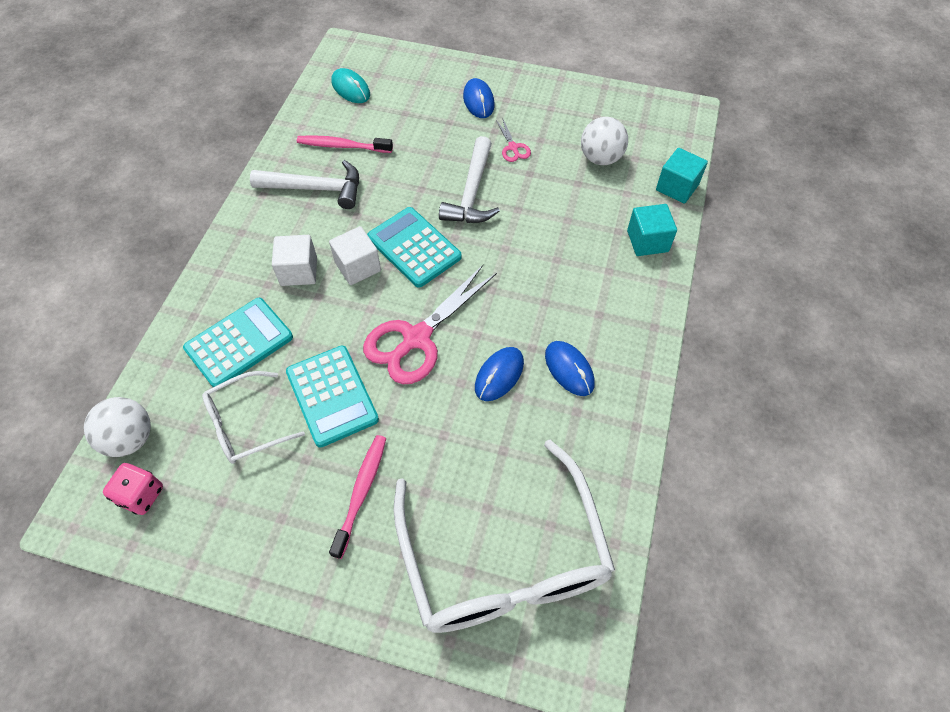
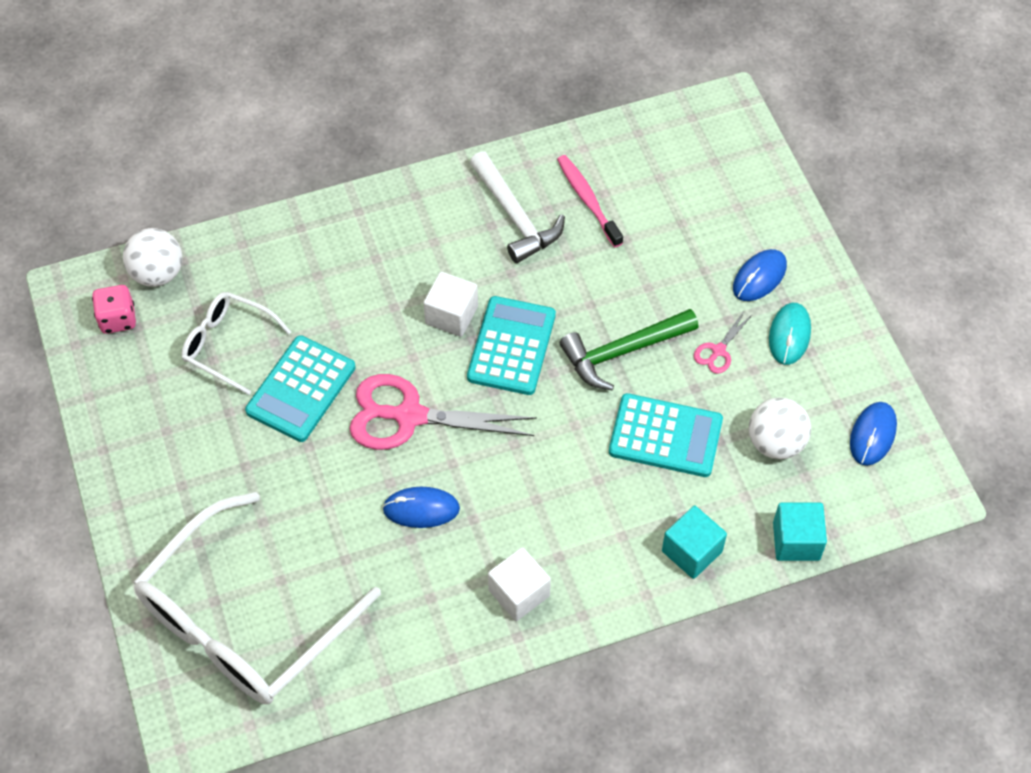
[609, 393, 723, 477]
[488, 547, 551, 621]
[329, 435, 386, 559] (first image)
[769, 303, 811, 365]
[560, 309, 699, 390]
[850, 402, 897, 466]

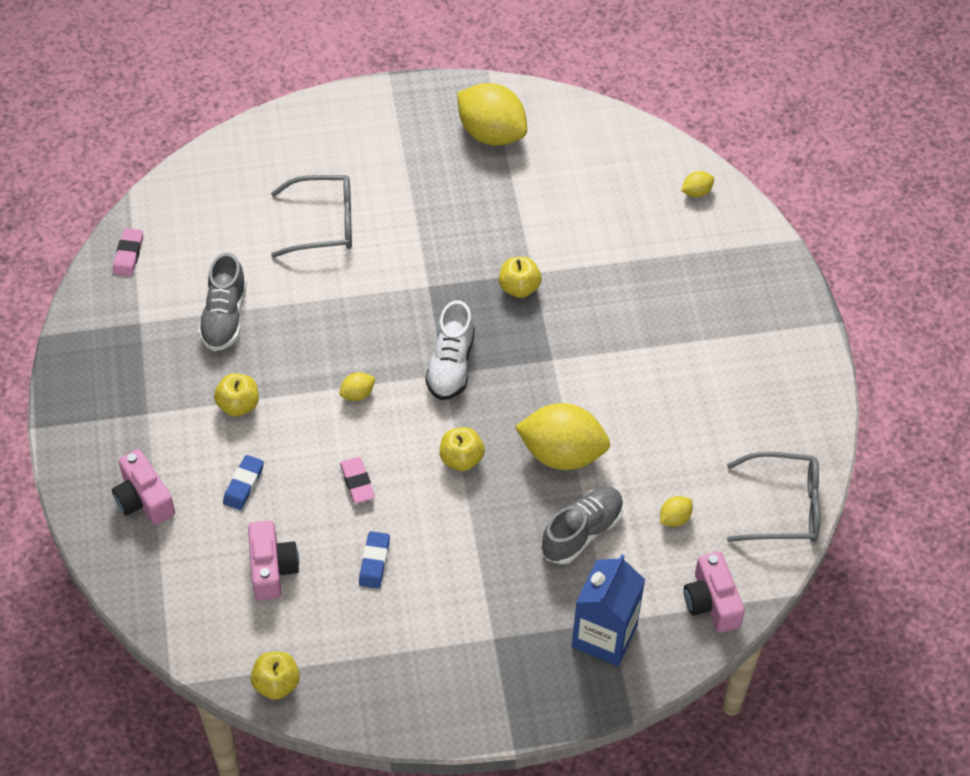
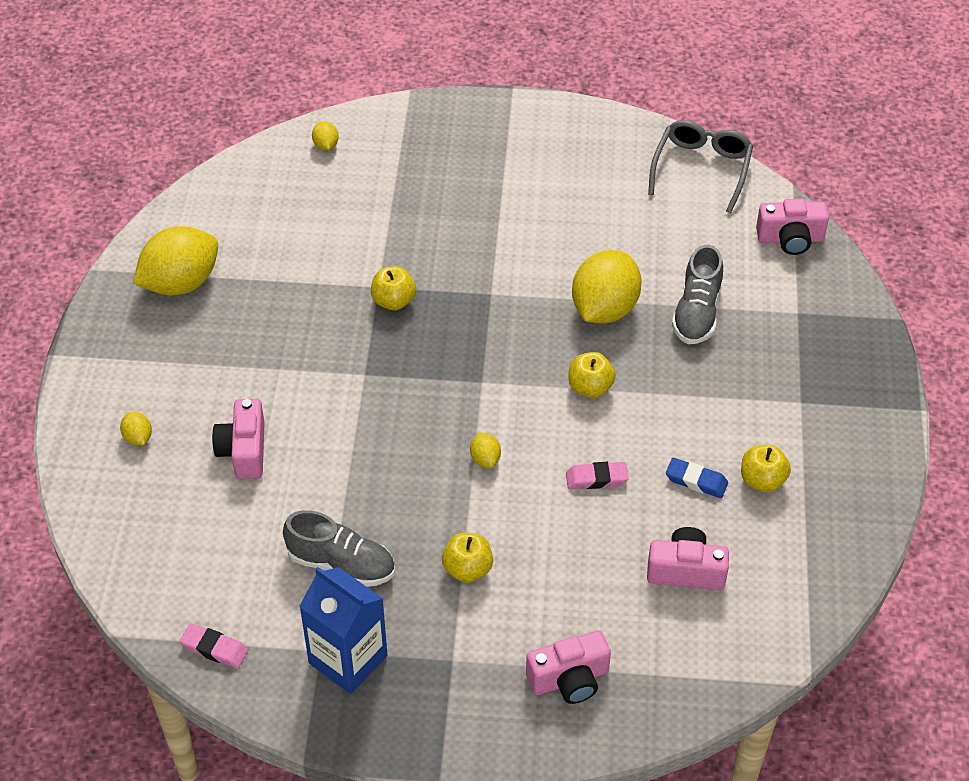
[223, 455, 264, 510] (first image)
[741, 445, 791, 492]
[212, 399, 265, 479]
[425, 300, 475, 400] (first image)
[672, 245, 723, 344]
[299, 567, 387, 694]
[120, 412, 152, 445]

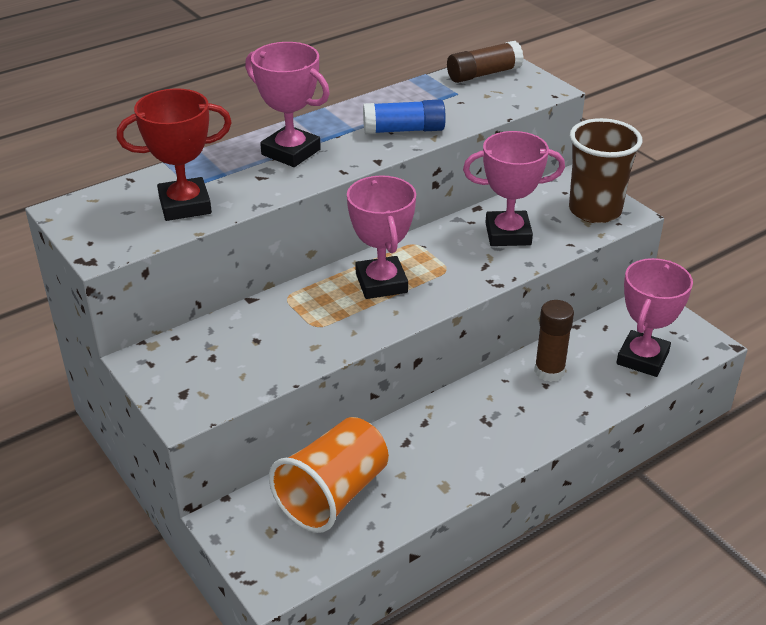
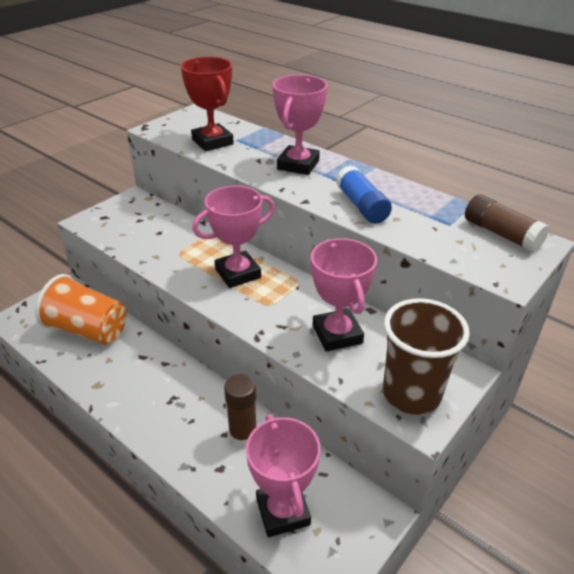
[246, 414, 321, 537]

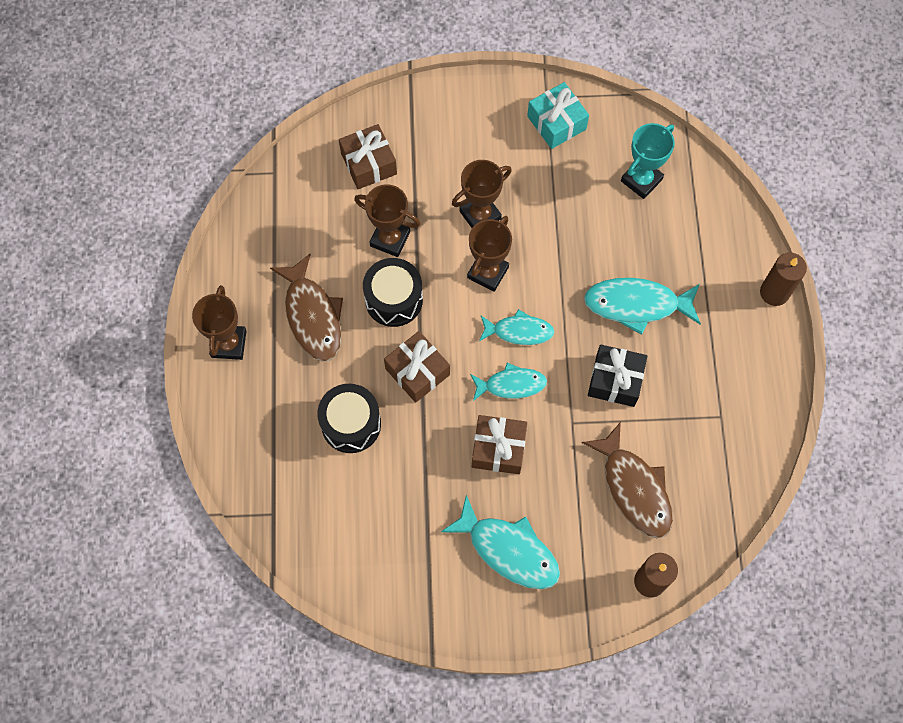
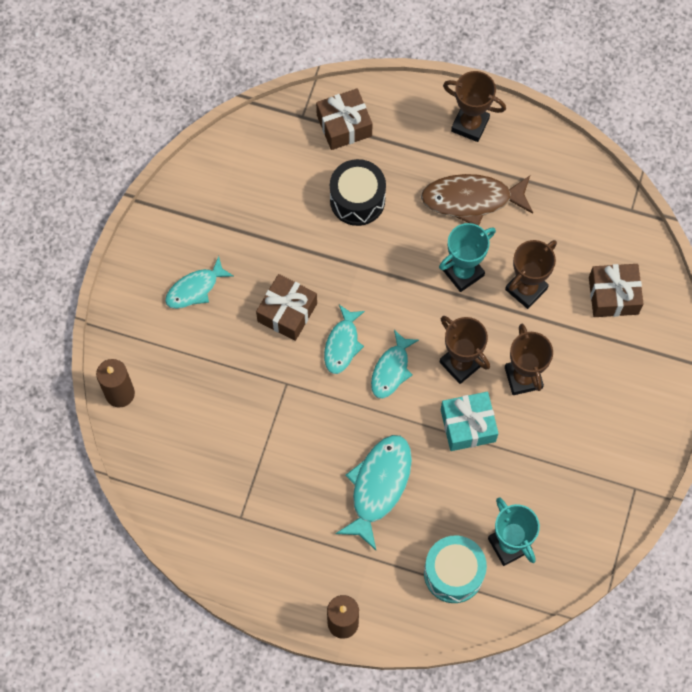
[439, 223, 496, 292]
[316, 88, 373, 150]
[165, 256, 233, 309]
[441, 392, 498, 451]
[582, 422, 673, 538] (first image)
[588, 345, 647, 407] (first image)
[424, 535, 487, 603]

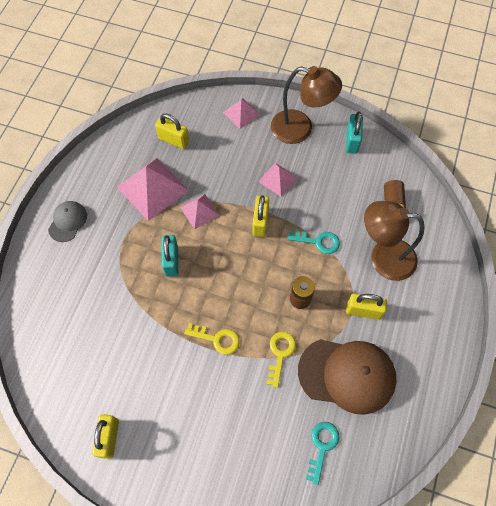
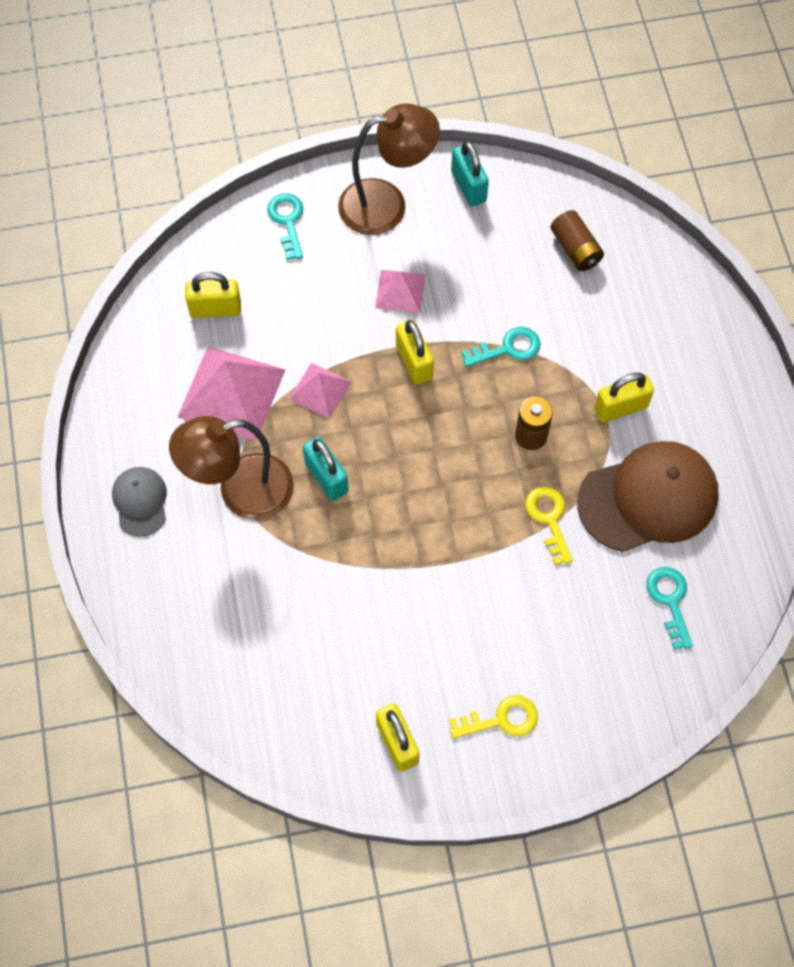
[449, 695, 538, 739]
[267, 193, 304, 260]
[169, 416, 294, 520]

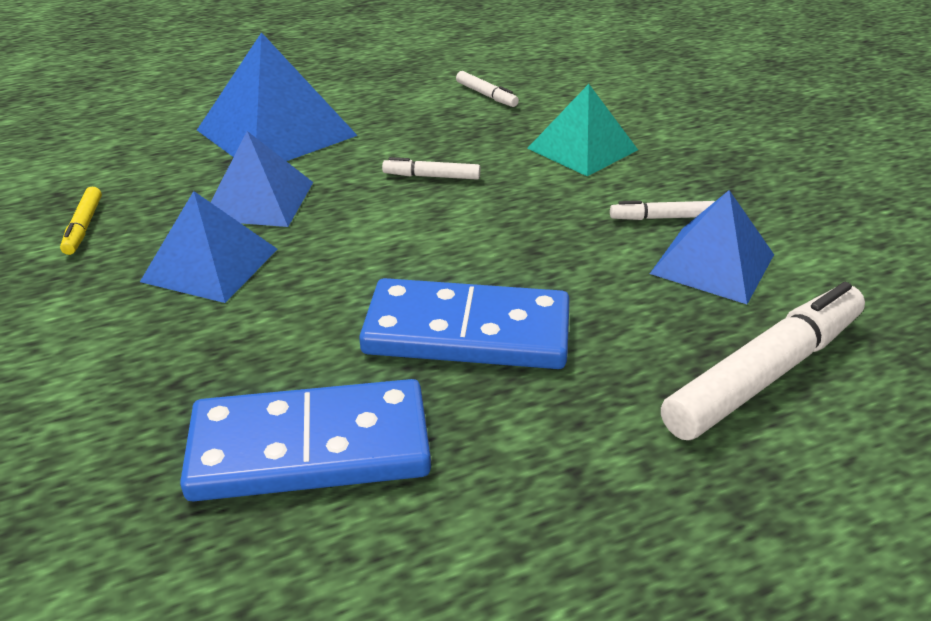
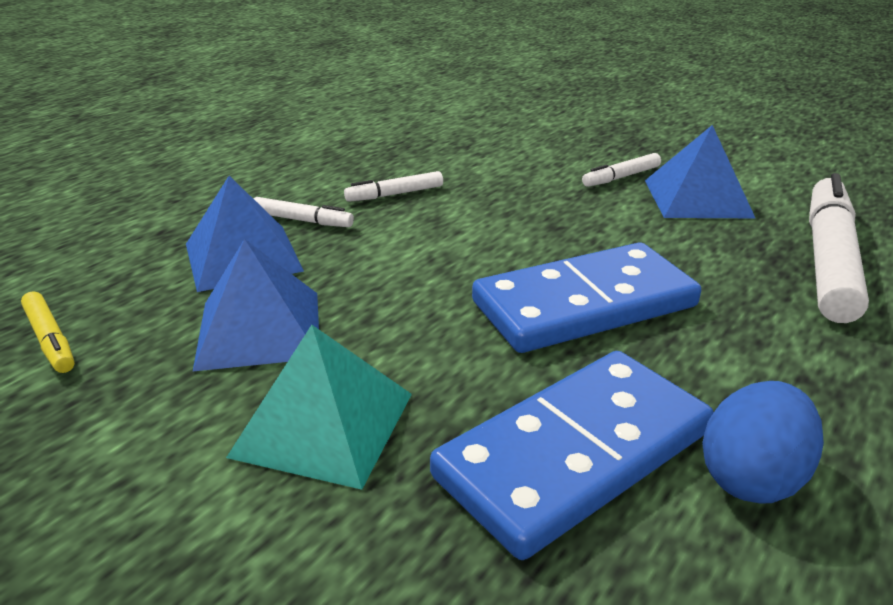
[197, 32, 358, 161] (first image)
[253, 197, 354, 227]
[226, 325, 412, 490]
[702, 381, 824, 504]

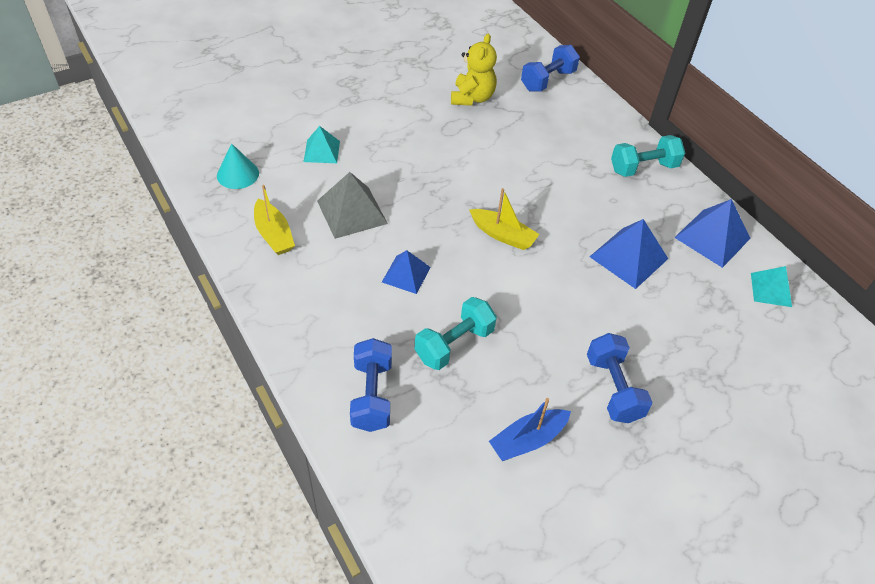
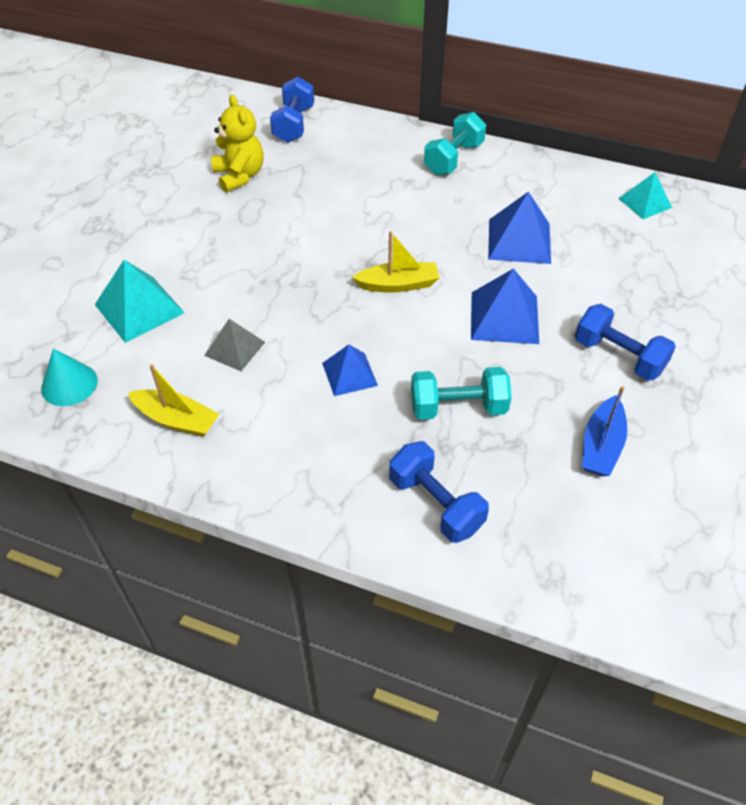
[95, 260, 185, 343]
[204, 319, 265, 371]
[411, 367, 512, 420]
[471, 268, 539, 344]

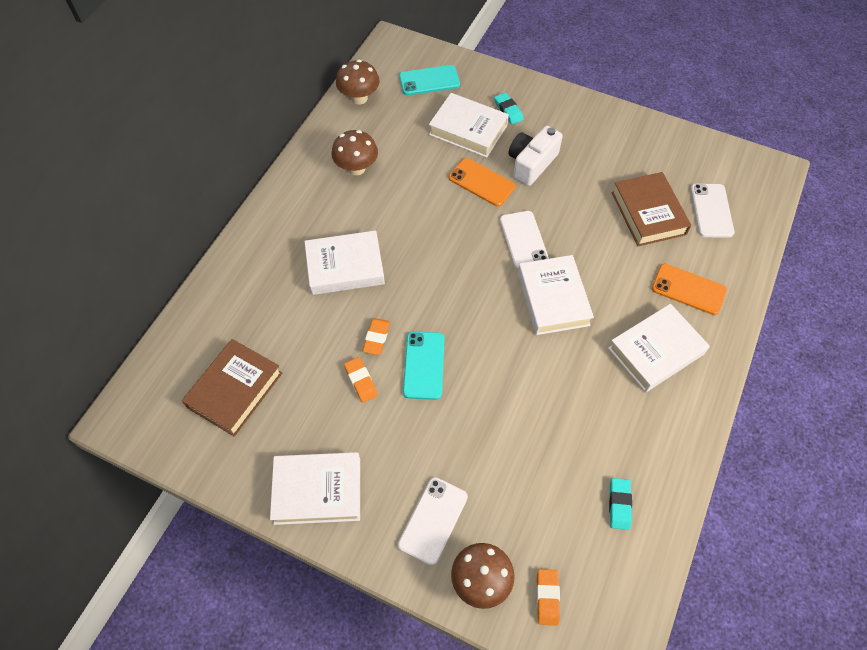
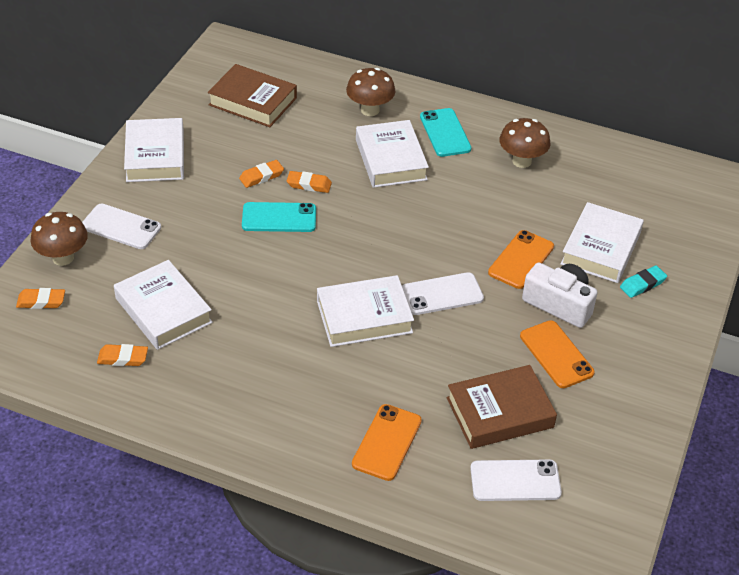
[346, 68, 395, 116]
[420, 108, 471, 157]
[114, 260, 213, 350]
[97, 344, 148, 366]
[520, 320, 595, 388]

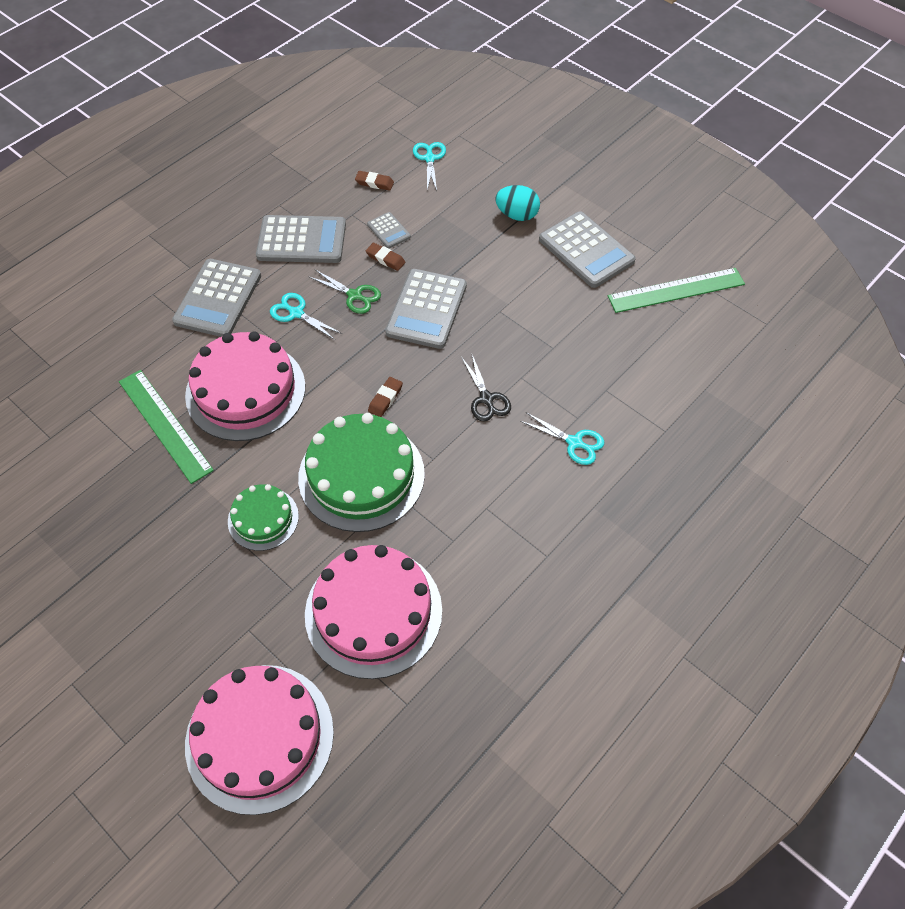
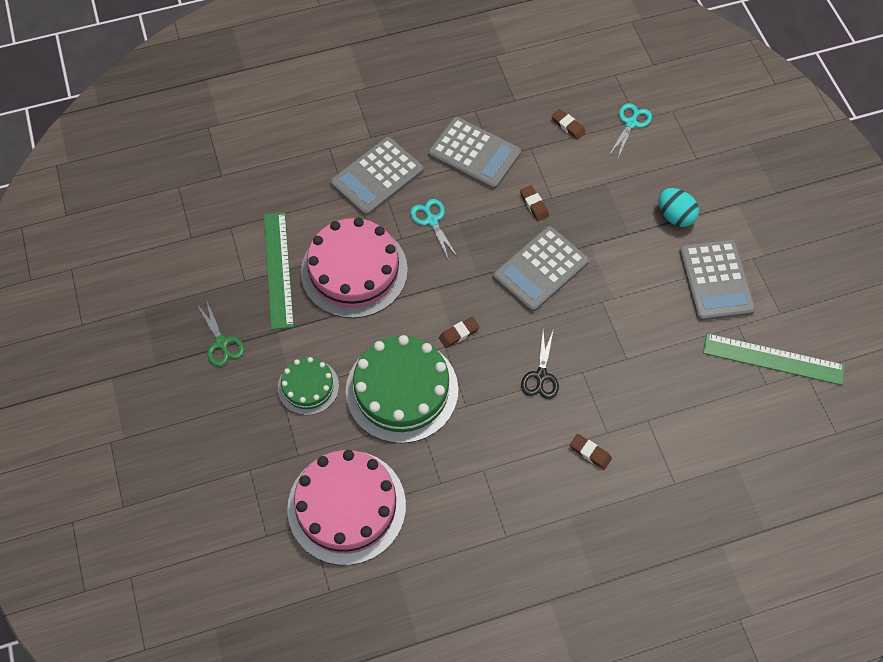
[185, 665, 334, 815] (first image)
[198, 300, 244, 366]
[367, 212, 411, 249] (first image)
[570, 434, 612, 470]

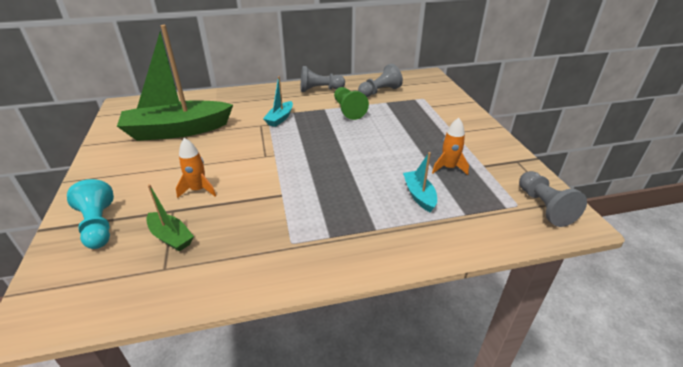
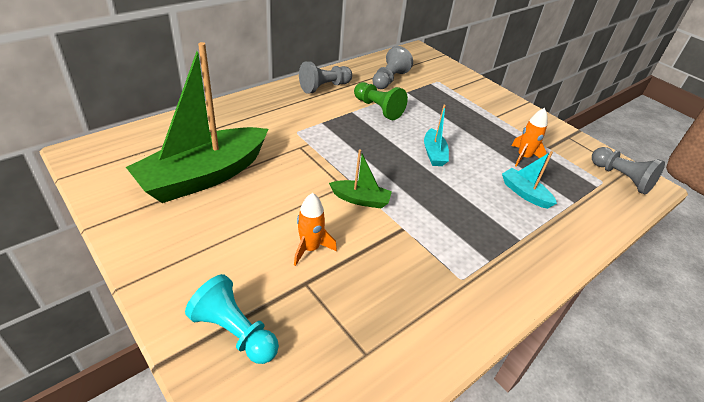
[329, 149, 392, 208]
[424, 104, 449, 166]

